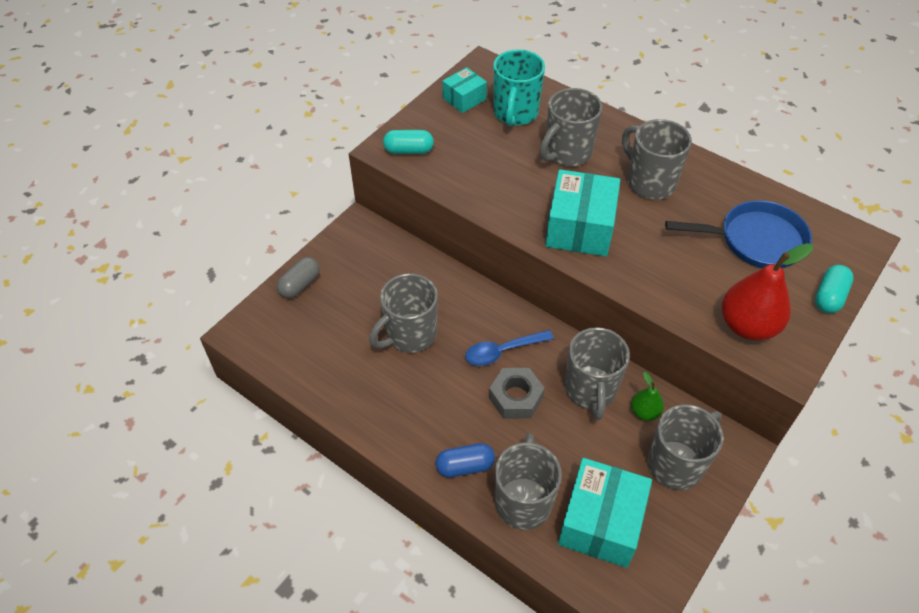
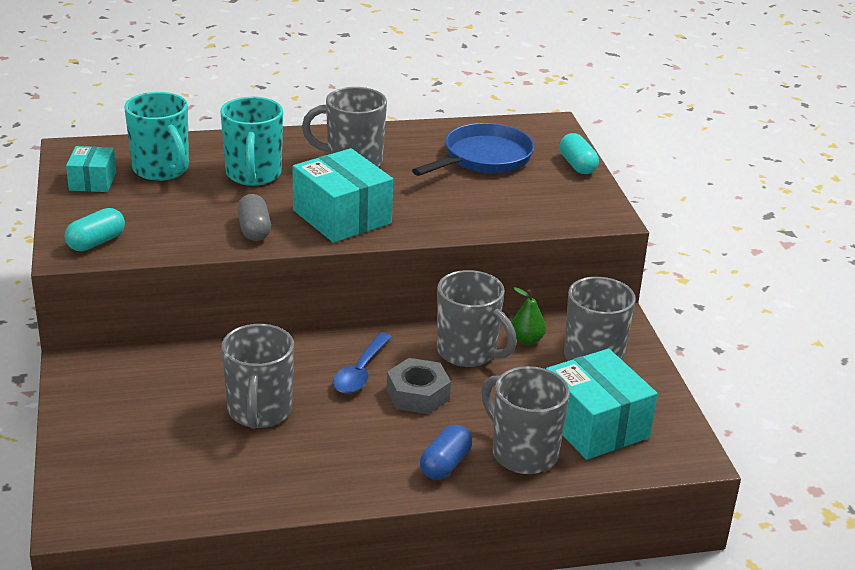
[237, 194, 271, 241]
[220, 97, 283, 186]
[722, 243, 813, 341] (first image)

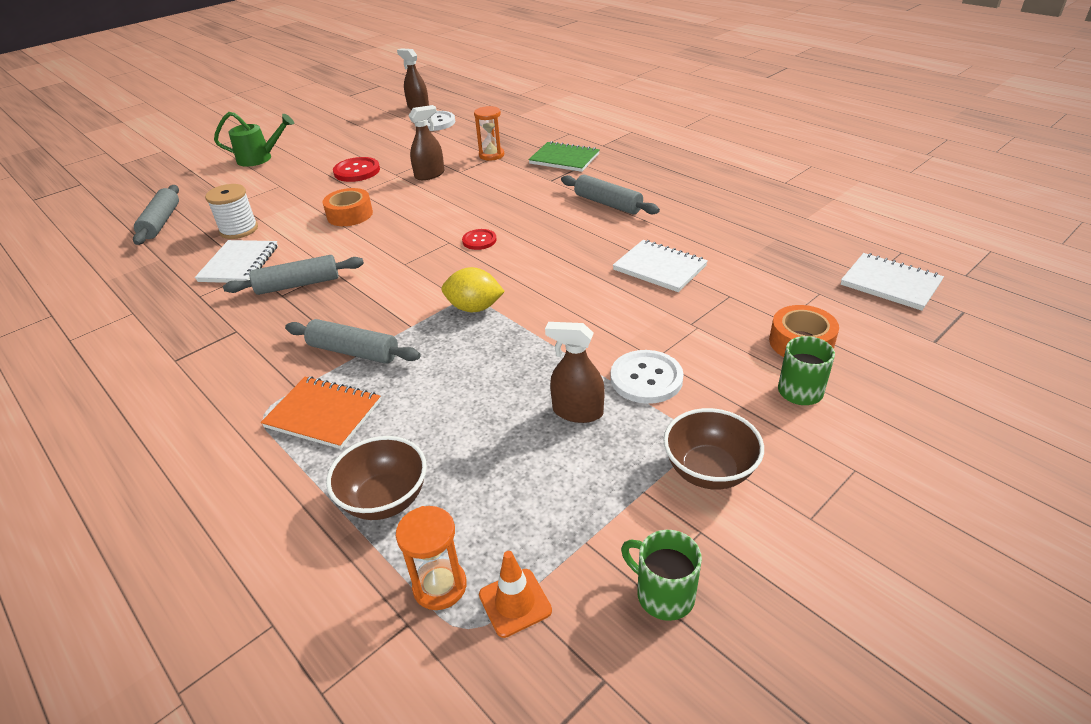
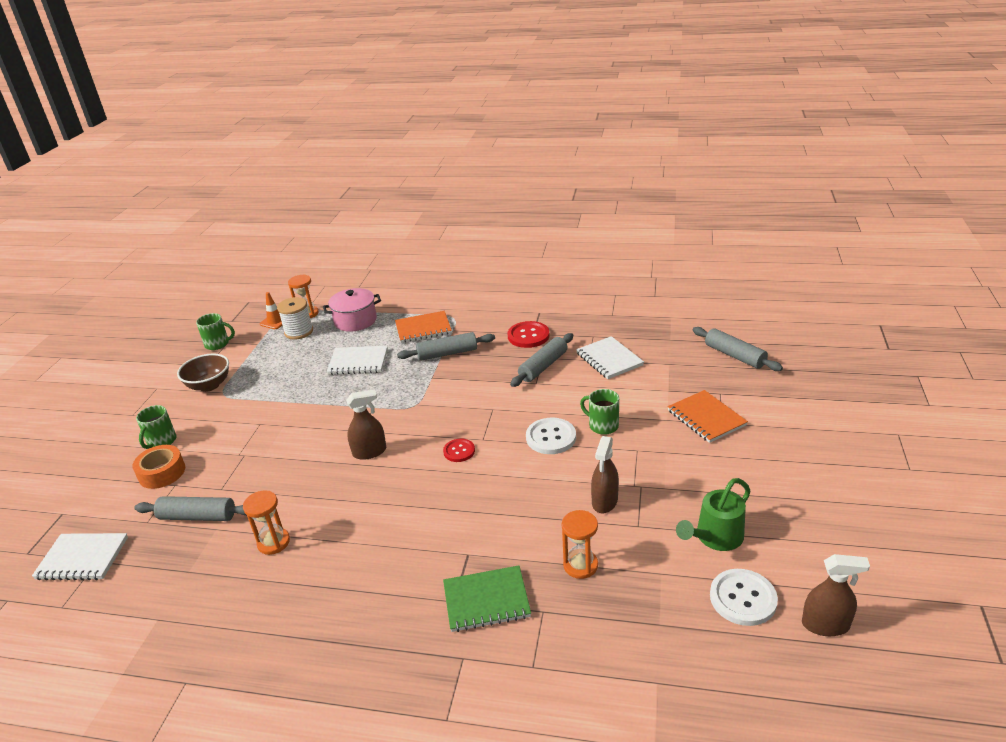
[277, 297, 313, 340]
[676, 478, 750, 551]
[580, 389, 619, 435]
[323, 288, 381, 332]
[508, 321, 550, 348]
[441, 267, 505, 312] (first image)
[346, 389, 386, 460]
[134, 496, 246, 521]
[526, 418, 576, 454]
[327, 346, 388, 375]
[243, 491, 290, 555]
[668, 390, 748, 443]

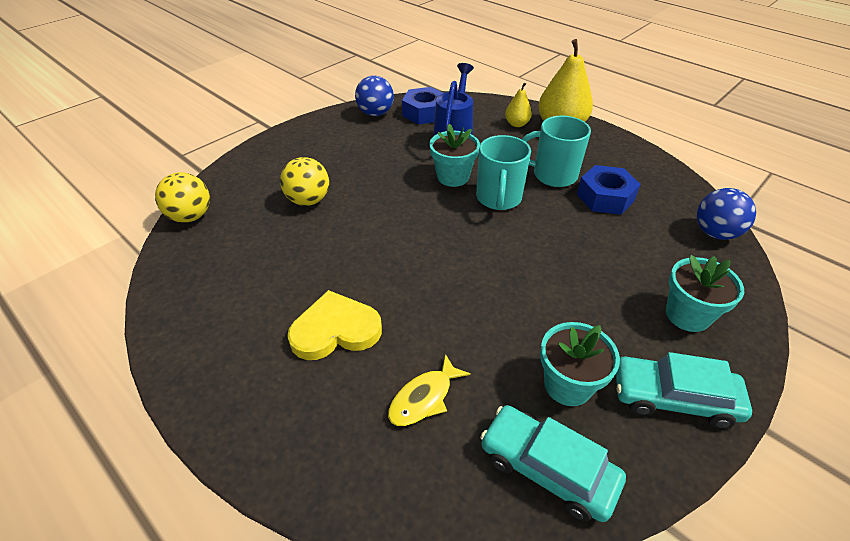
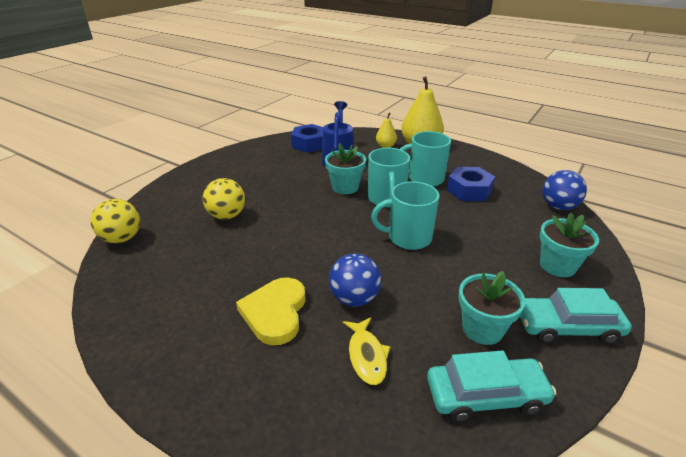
[236, 277, 306, 345]
[329, 254, 381, 307]
[343, 317, 390, 385]
[427, 350, 556, 422]
[371, 181, 440, 250]

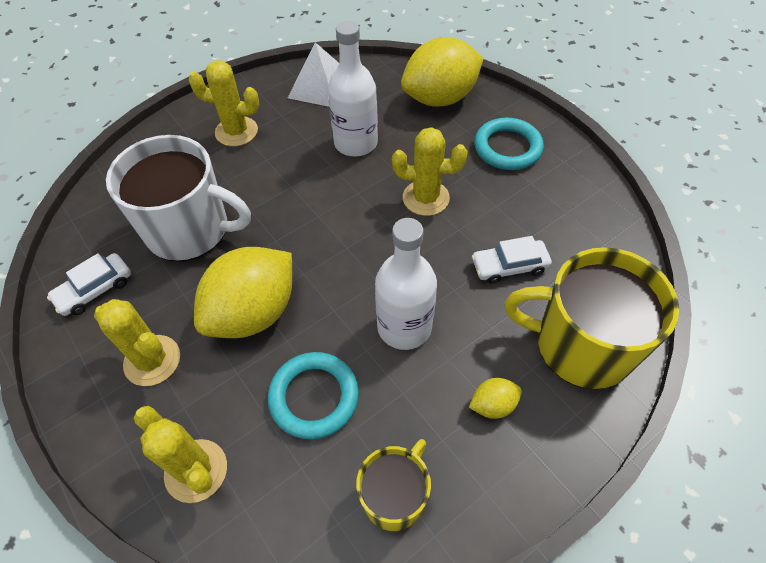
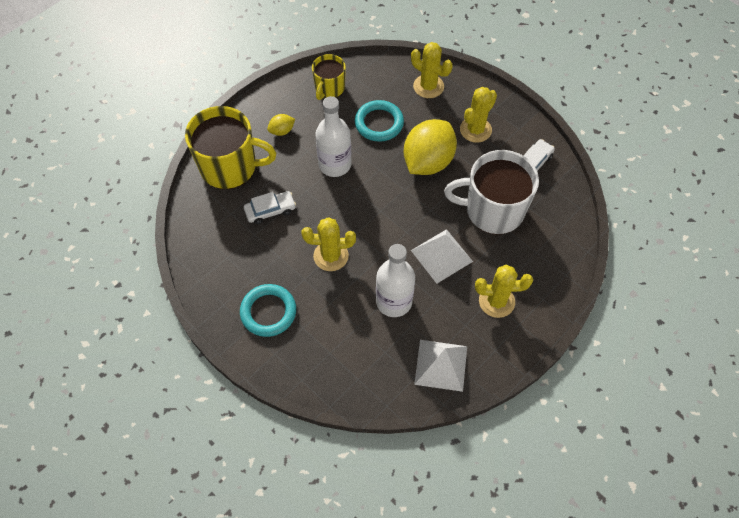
[460, 87, 497, 143]
[401, 37, 484, 107] (first image)
[411, 229, 473, 284]

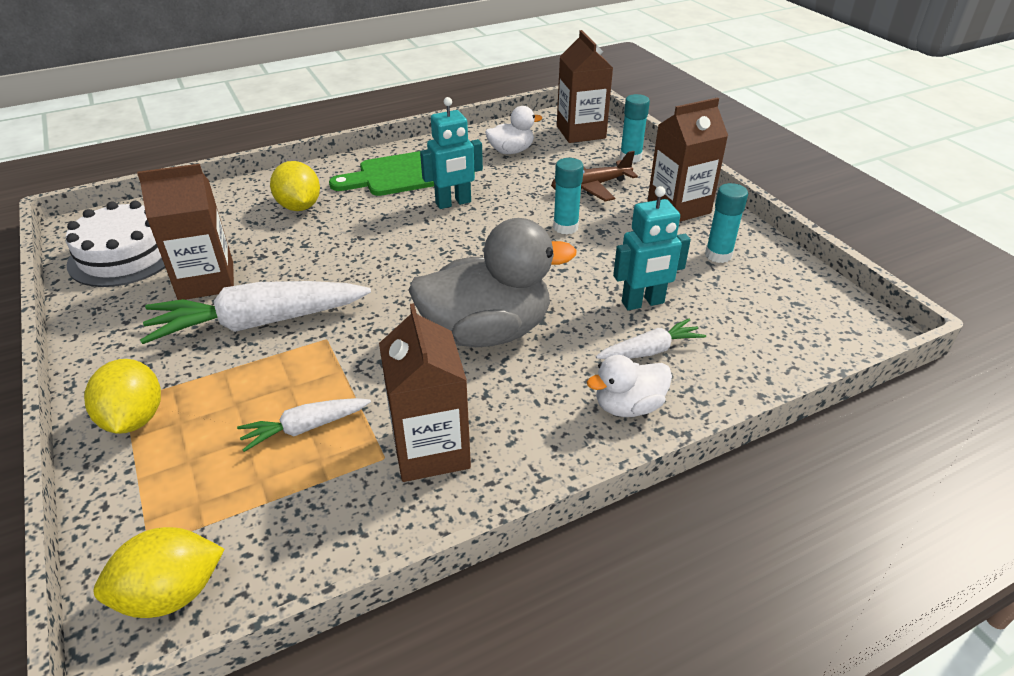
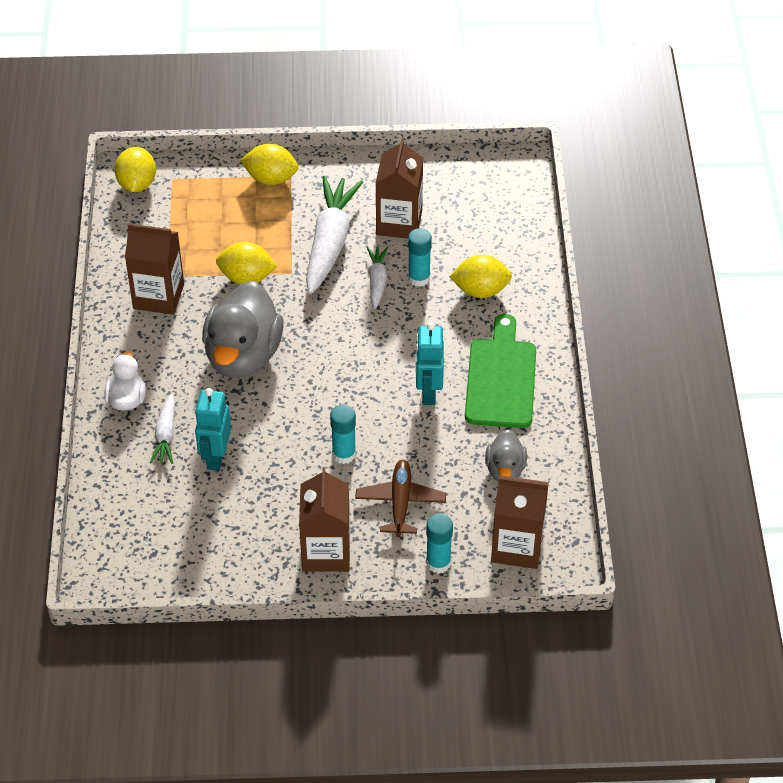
[66, 201, 165, 287] (first image)
[367, 246, 388, 309]
[485, 430, 527, 482]
[408, 228, 432, 287]
[216, 242, 278, 284]

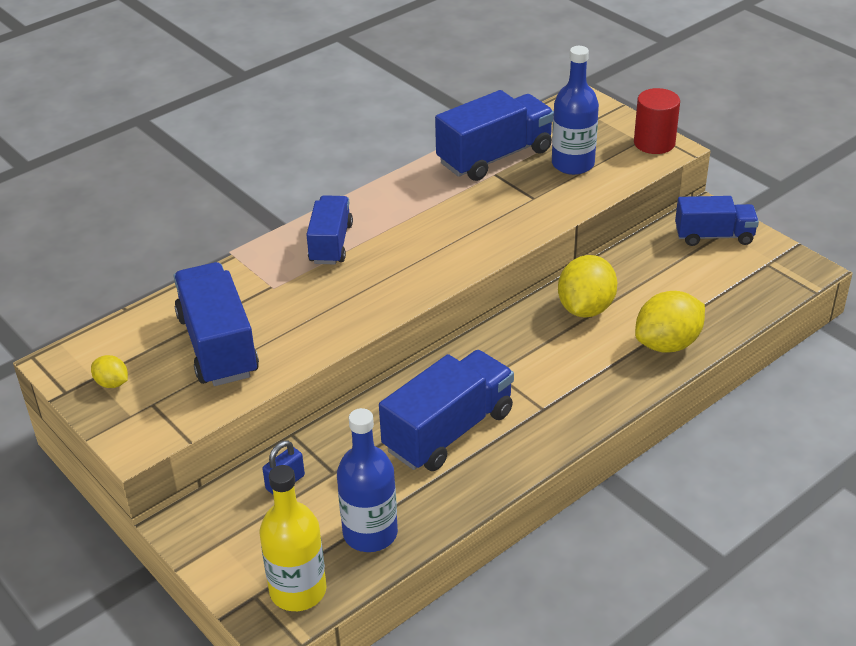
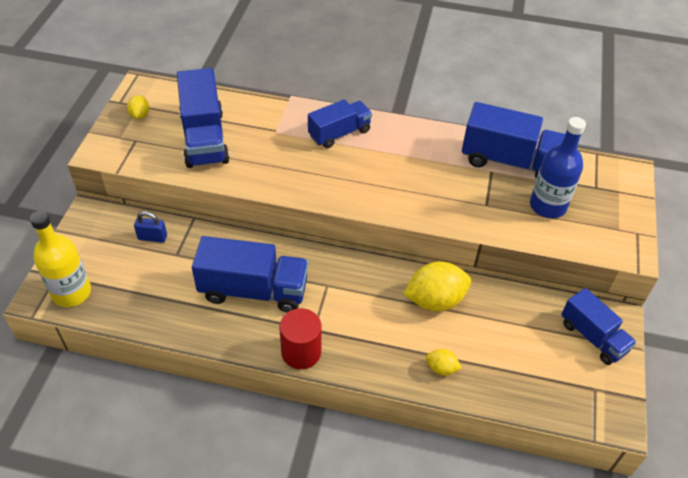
[177, 68, 230, 168]
[337, 408, 398, 552] (first image)
[280, 308, 322, 369]
[426, 349, 462, 375]

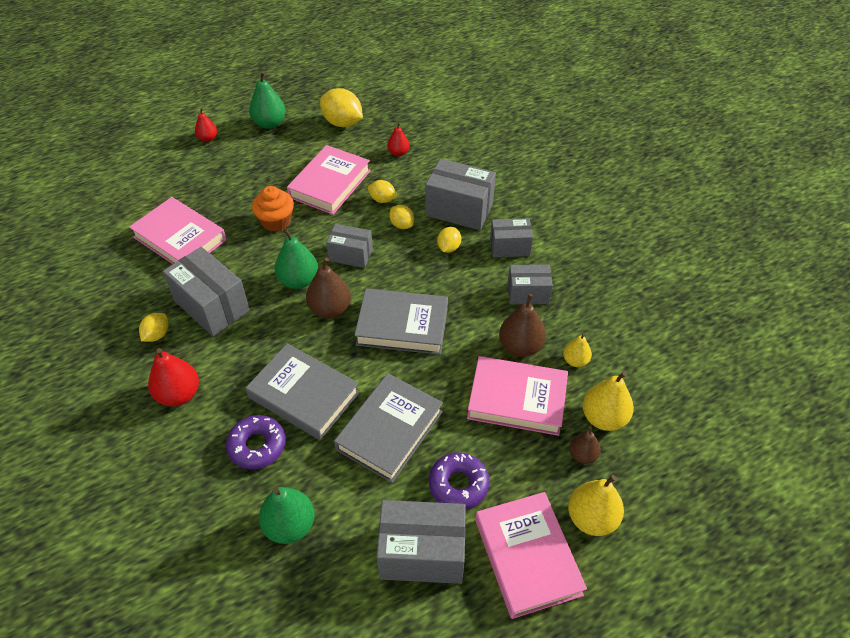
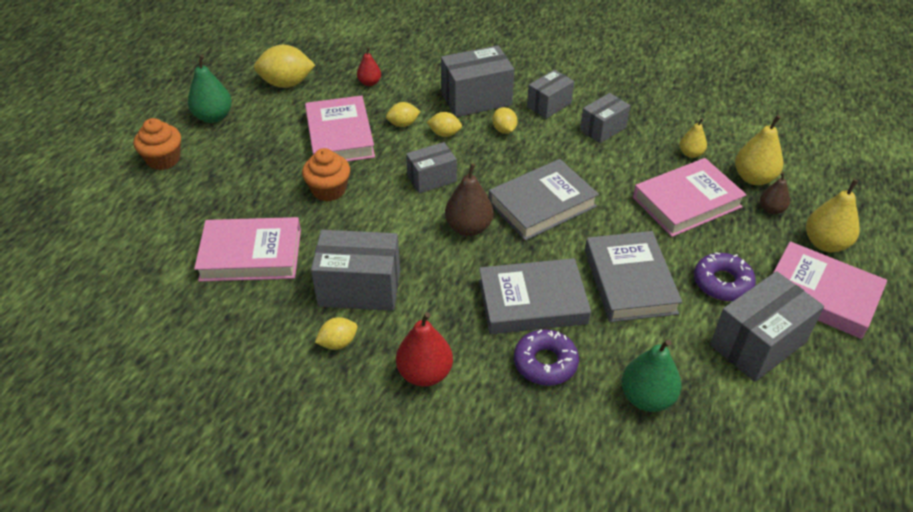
[315, 317, 358, 350]
[134, 118, 181, 170]
[275, 229, 318, 289] (first image)
[499, 294, 546, 357] (first image)

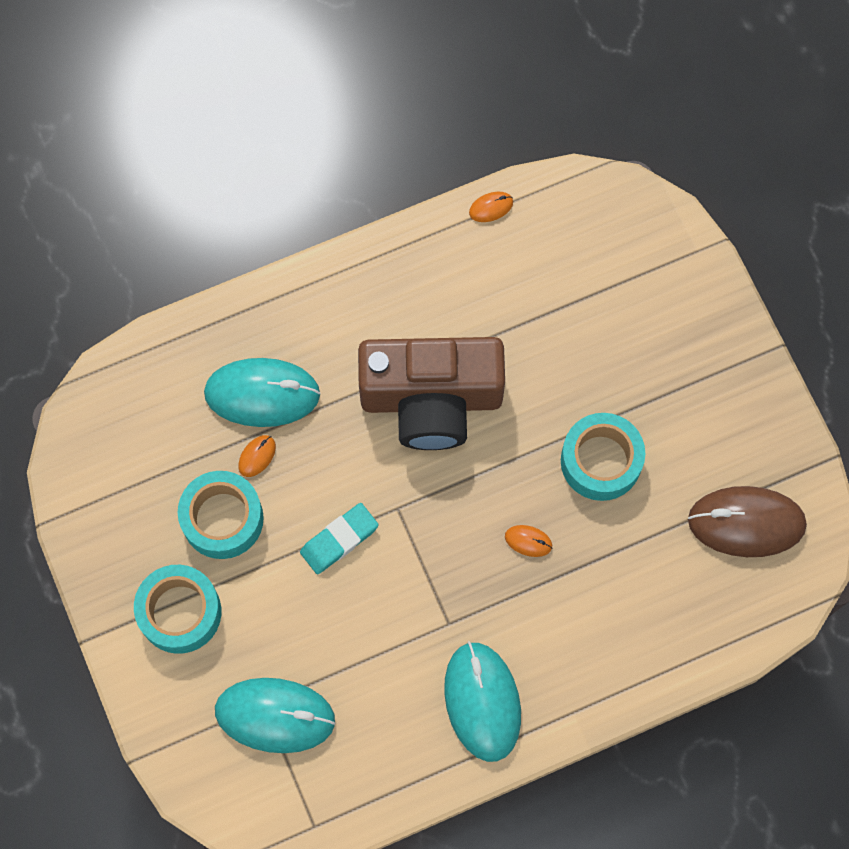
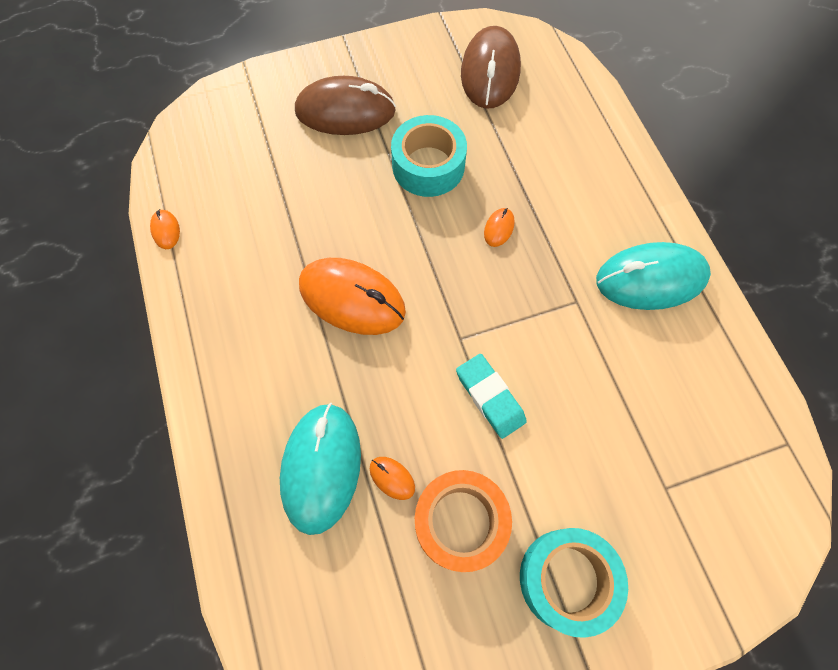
[415, 470, 512, 572]
[215, 678, 335, 753] (first image)
[299, 258, 406, 335]
[295, 76, 396, 135]

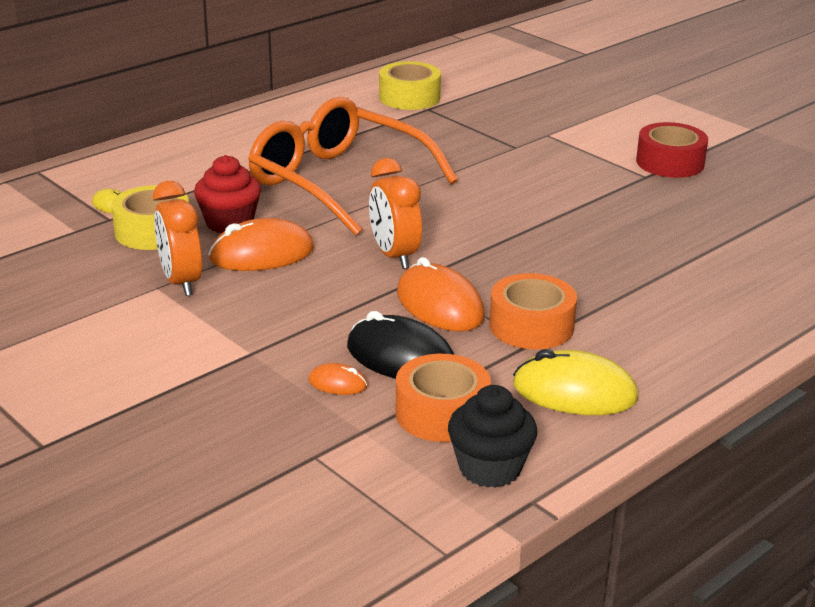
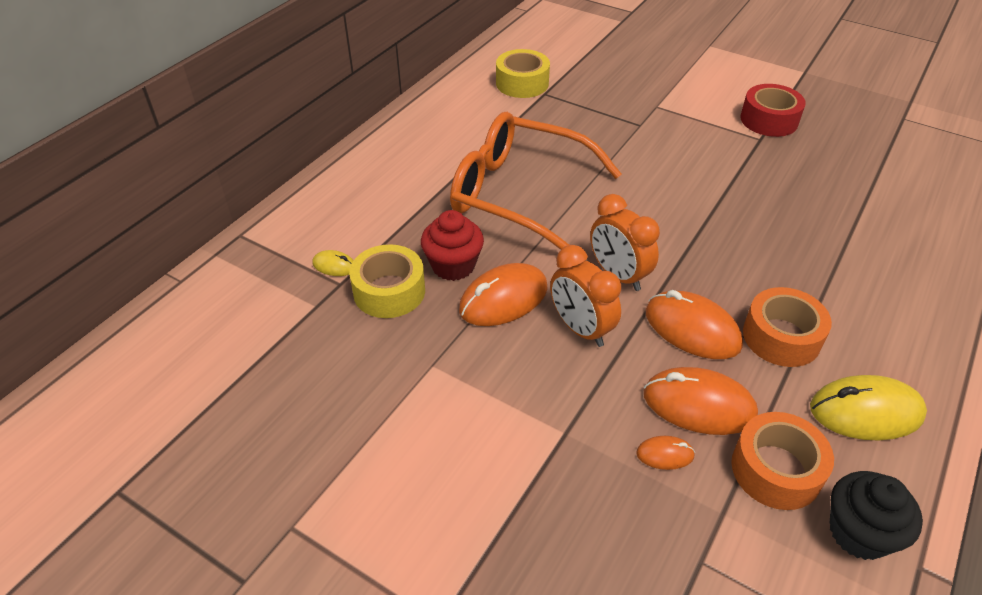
[550, 245, 621, 347]
[644, 367, 758, 435]

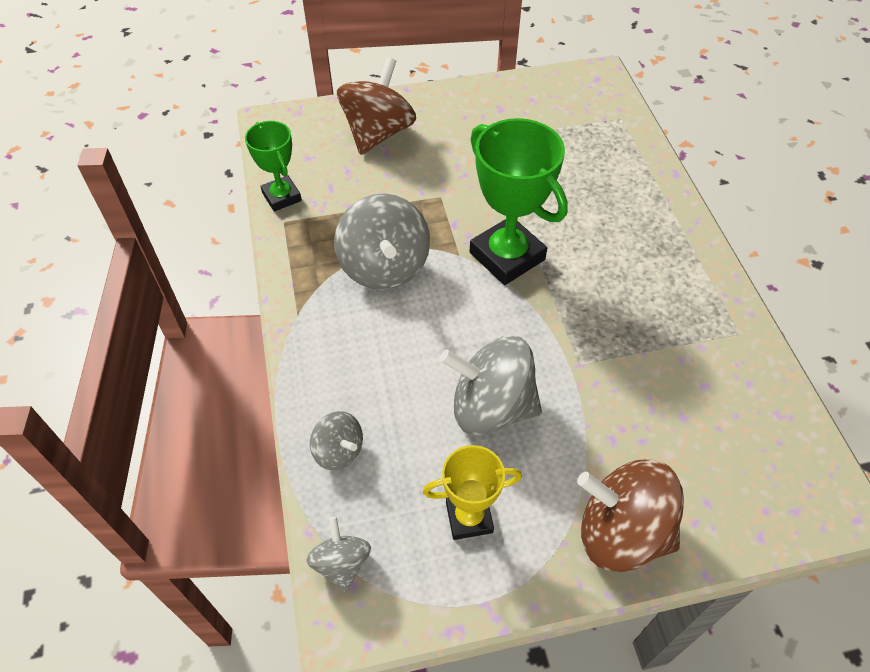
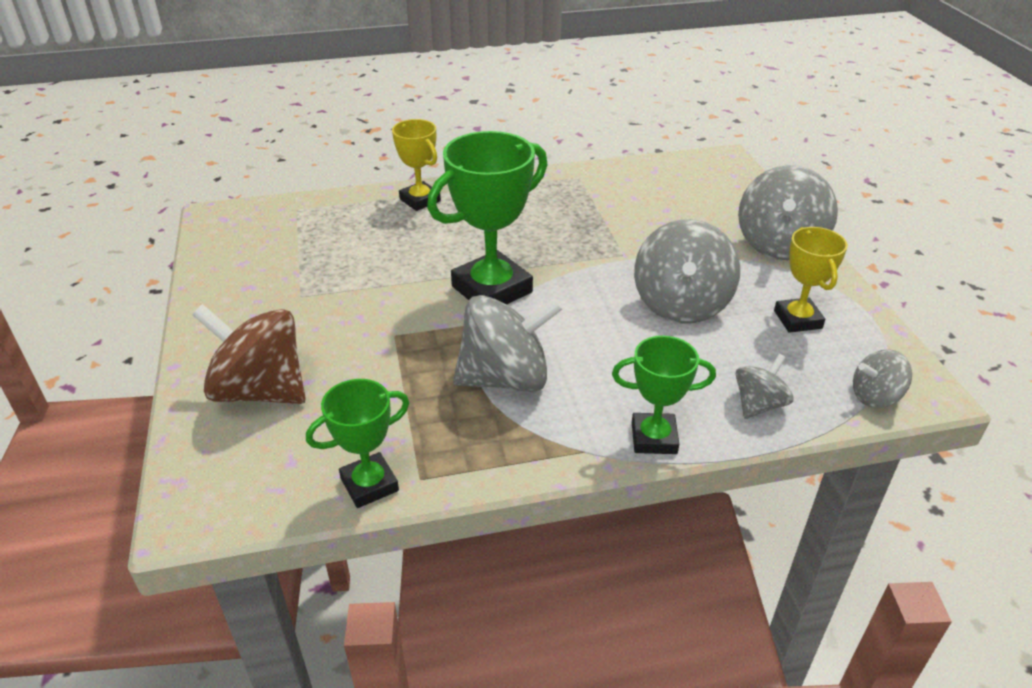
[738, 165, 838, 260]
[392, 119, 441, 211]
[612, 336, 716, 454]

